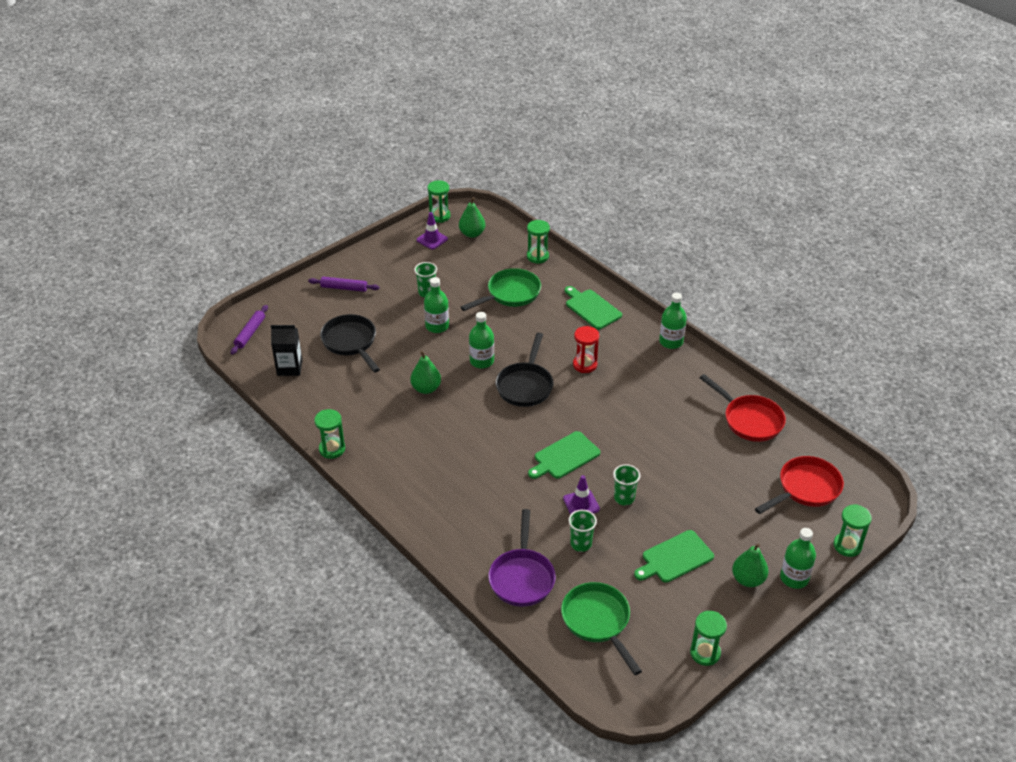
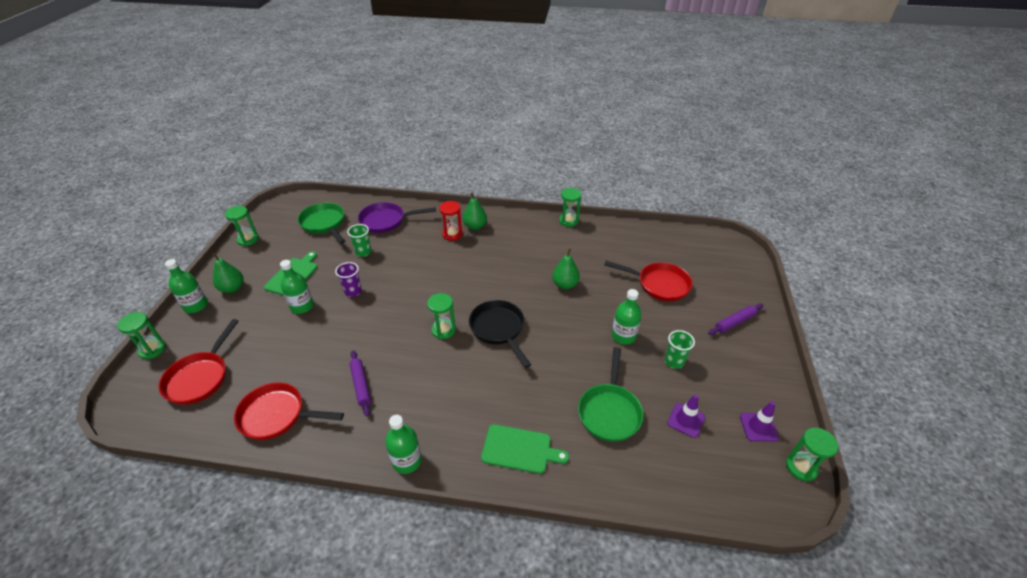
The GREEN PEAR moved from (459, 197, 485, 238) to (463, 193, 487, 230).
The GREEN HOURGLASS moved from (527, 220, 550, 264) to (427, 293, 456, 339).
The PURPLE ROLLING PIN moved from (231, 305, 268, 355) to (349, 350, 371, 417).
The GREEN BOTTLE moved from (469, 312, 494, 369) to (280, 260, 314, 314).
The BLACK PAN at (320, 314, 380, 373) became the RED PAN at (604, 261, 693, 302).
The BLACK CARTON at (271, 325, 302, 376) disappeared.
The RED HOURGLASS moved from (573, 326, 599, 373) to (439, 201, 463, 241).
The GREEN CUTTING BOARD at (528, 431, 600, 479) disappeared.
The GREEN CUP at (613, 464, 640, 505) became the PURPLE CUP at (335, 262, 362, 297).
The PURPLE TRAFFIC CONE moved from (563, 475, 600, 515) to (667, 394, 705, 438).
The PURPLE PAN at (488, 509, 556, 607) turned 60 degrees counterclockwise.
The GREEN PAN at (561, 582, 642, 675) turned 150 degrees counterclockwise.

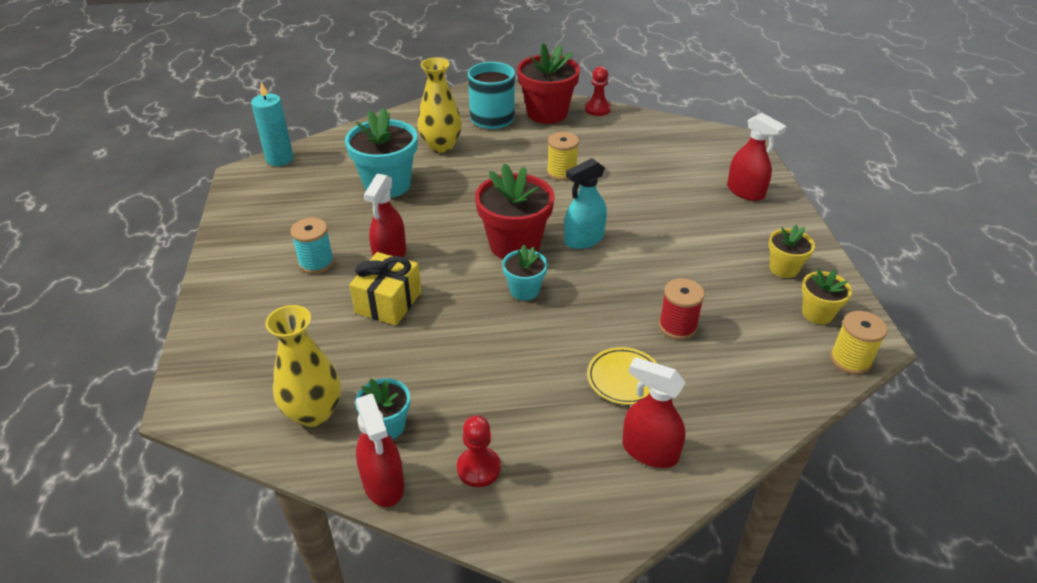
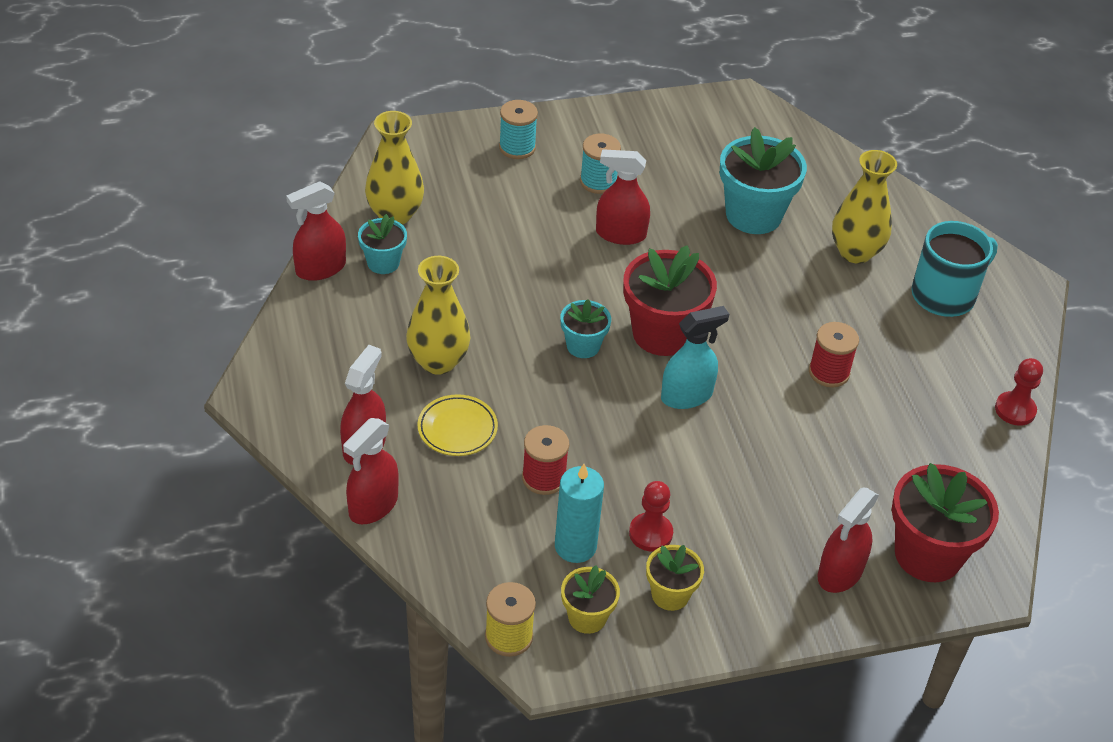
The RED FLOWER POT moved from (517, 43, 580, 124) to (892, 463, 999, 582).
The TURQUOISE CANDLE moved from (251, 82, 293, 166) to (555, 464, 604, 563).
The YELLOW SPOOL at (547, 132, 579, 181) became the RED SPOOL at (809, 322, 859, 388).
The TURQUOISE SPRAY BOTTLE at (564, 158, 607, 249) turned 105 degrees clockwise.
The YELLOW GIFT at (350, 252, 421, 325) disappeared.
The RED PAWN moved from (457, 415, 501, 487) to (629, 481, 673, 551).
The TURQUOISE SPOOL at (499, 100, 538, 159) appeared.
The YELLOW VASE at (406, 256, 470, 375) appeared.
The RED SPRAY BOTTLE at (343, 418, 399, 524) appeared.

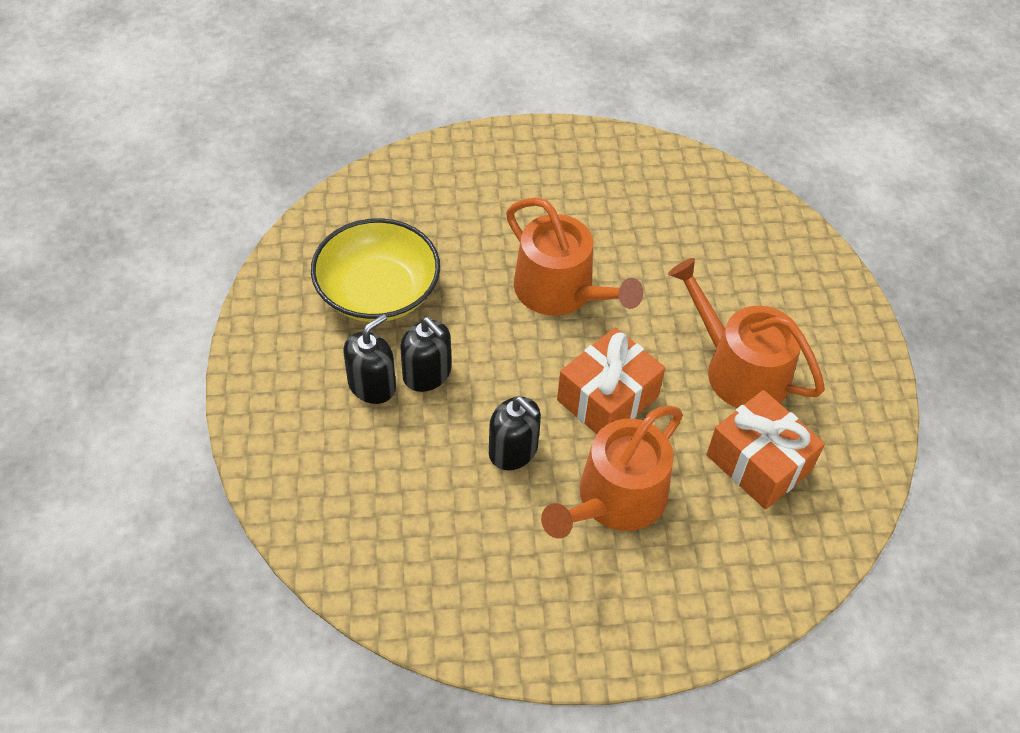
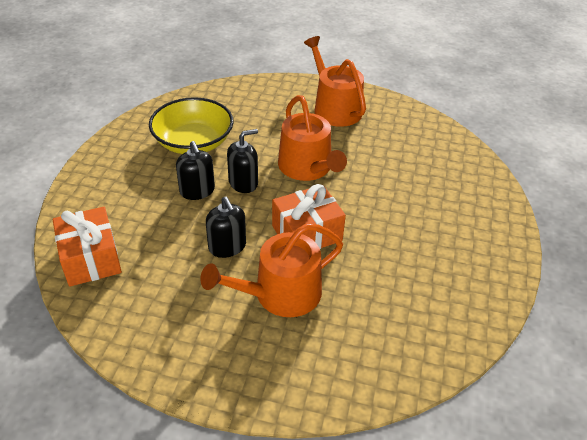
The ORANGE WATERING CAN moved from (668, 258, 825, 408) to (304, 36, 366, 127).
The BLACK SOAP DISPENSER moved from (343, 314, 396, 404) to (227, 129, 258, 193).
The ORANGE GIFT moved from (706, 390, 825, 509) to (53, 207, 122, 287).

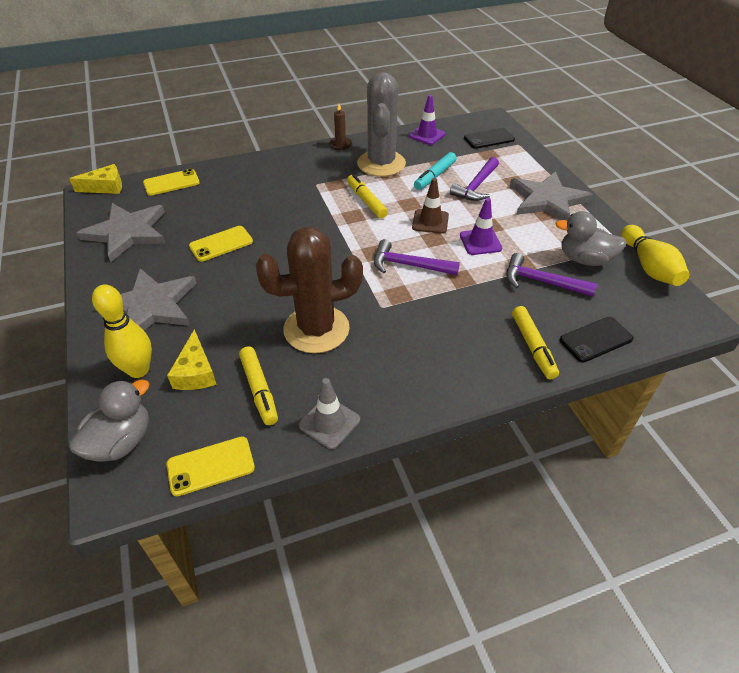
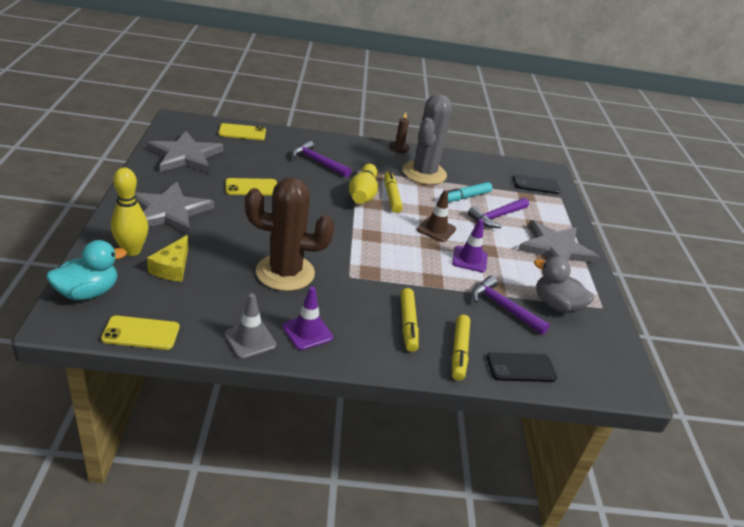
The PURPLE TRAFFIC CONE moved from (409, 95, 446, 145) to (282, 287, 333, 350).
The YELLOW CHEESE at (69, 164, 122, 194) disappeared.
The YELLOW BOWLING PIN moved from (621, 225, 689, 286) to (349, 164, 378, 204).
The PURPLE HAMMER moved from (374, 239, 460, 275) to (292, 140, 351, 178).
The YELLOW MARKER moved from (239, 346, 278, 425) to (400, 288, 419, 352).
The GREY DUCK at (69, 380, 149, 462) became the TURQUOISE DUCK at (46, 240, 127, 300).

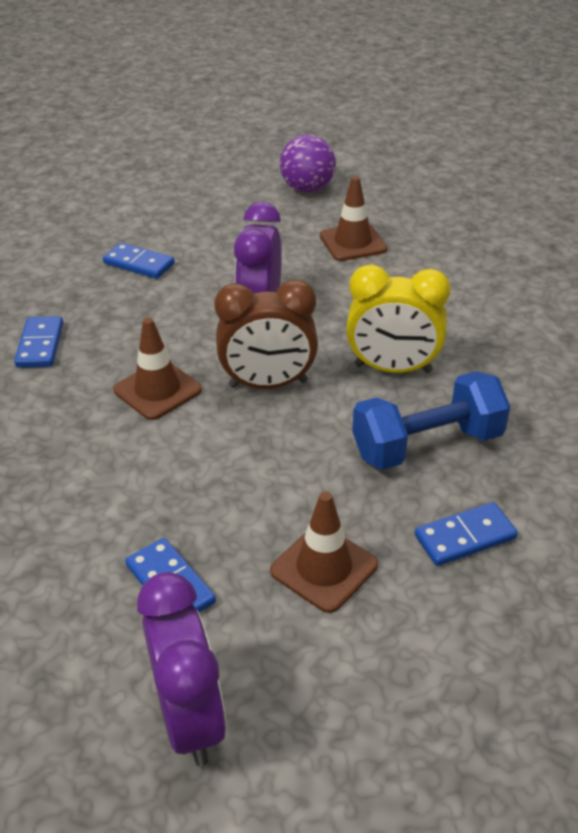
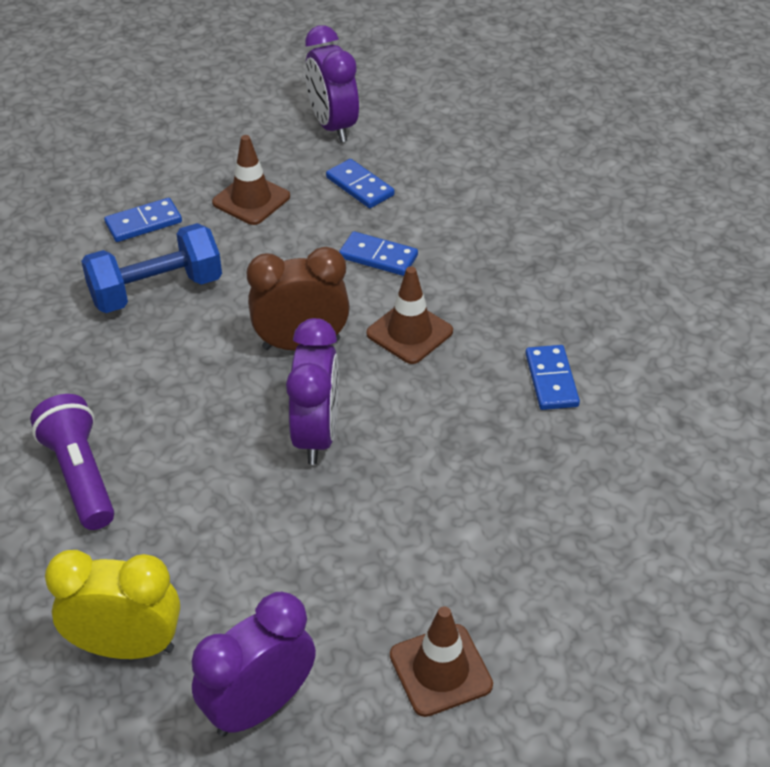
The PURPLE BALL at (279, 134, 336, 193) was replaced by the PURPLE CLOCK at (191, 592, 316, 736).
The BROWN TRAFFIC CONE moved from (320, 176, 387, 261) to (390, 606, 493, 717).
The BLUE DOMINO moved from (103, 243, 175, 279) to (339, 231, 418, 276).
The YELLOW CLOCK moved from (346, 264, 450, 373) to (45, 550, 180, 659).
The PURPLE FLASHLIGHT at (30, 394, 114, 530) appeared.

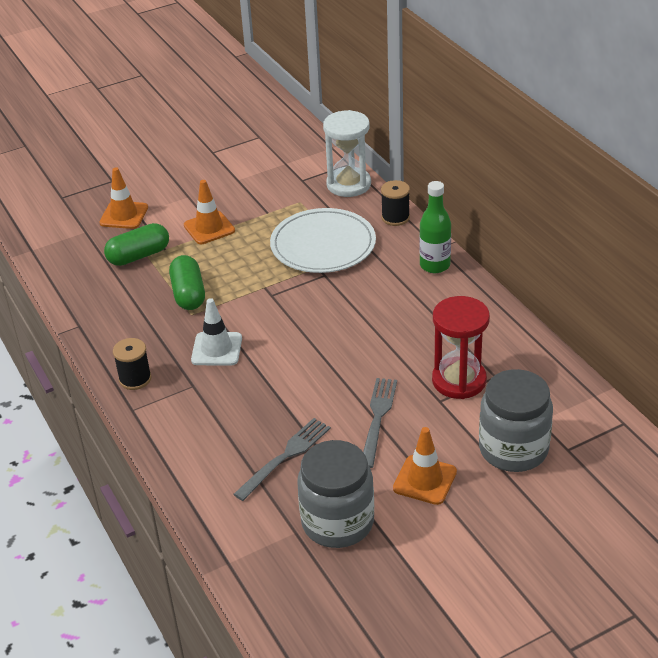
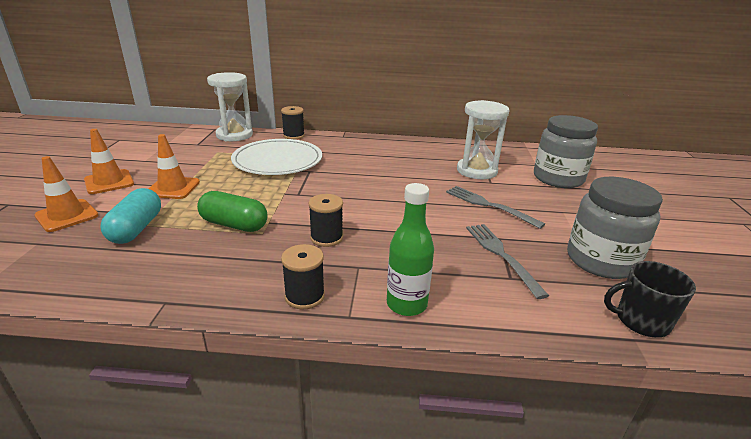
The GREEN BOTTLE moved from (420, 181, 451, 273) to (387, 183, 434, 316).
The GREEN CAPSULE at (104, 223, 169, 266) became the TURQUOISE CAPSULE at (100, 188, 161, 244).
The RED HOURGLASS at (432, 296, 490, 399) became the WHITE HOURGLASS at (457, 100, 510, 179).
The WHITE TRAFFIC CONE at (191, 298, 242, 366) was replaced by the BLACK SPOOL at (308, 194, 343, 247).
The ORANGE TRAFFIC CONE moved from (393, 427, 457, 505) to (84, 129, 134, 194).
The BLACK MUG at (604, 261, 696, 337) appeared.

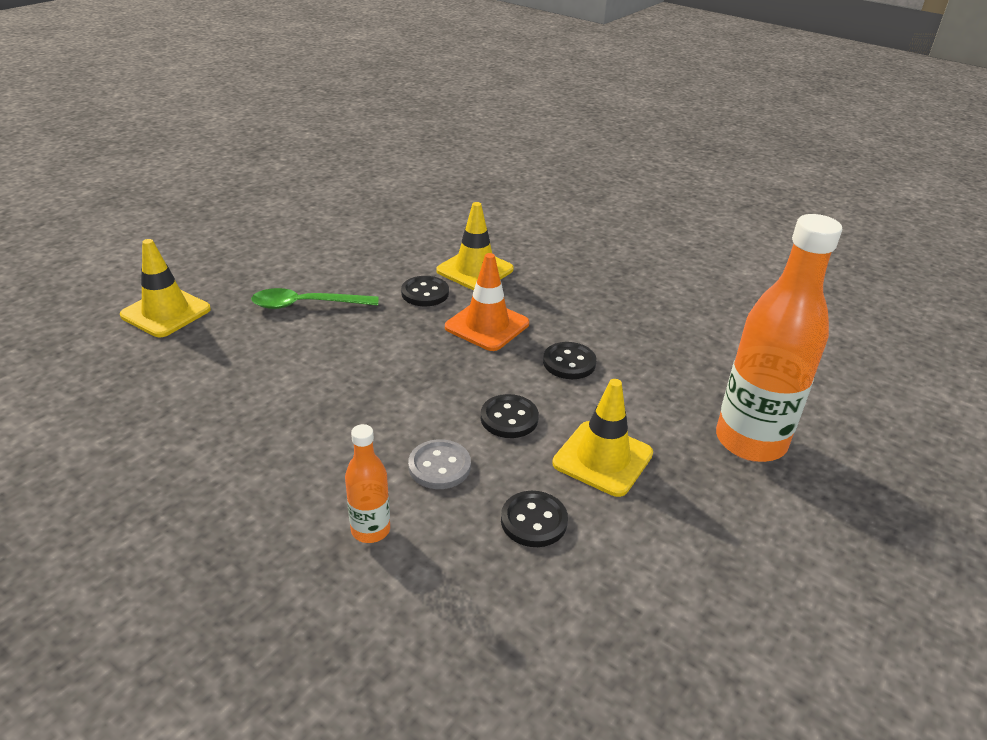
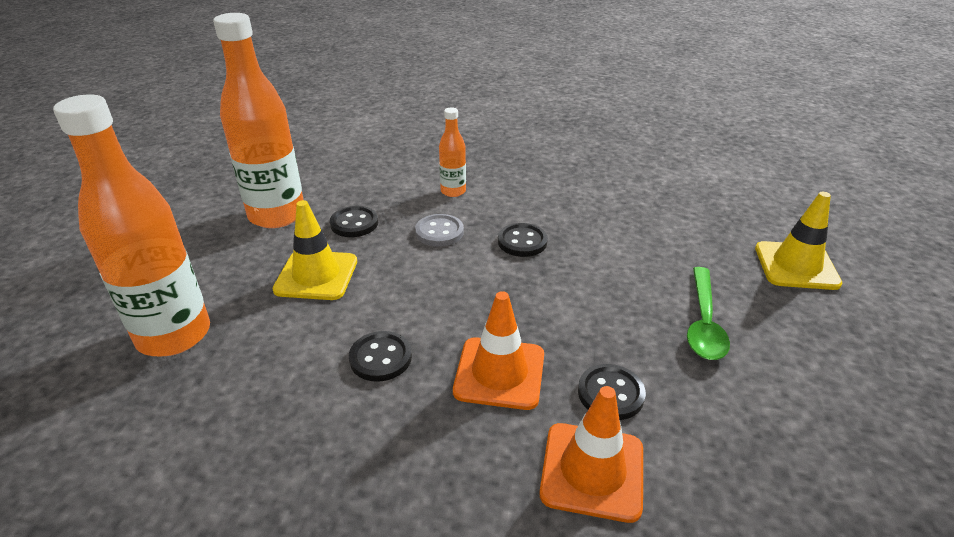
The YELLOW TRAFFIC CONE at (436, 202, 514, 290) became the ORANGE TRAFFIC CONE at (539, 386, 643, 523).
The GREEN SPOON at (251, 288, 379, 309) turned 135 degrees clockwise.
The BLACK BUTTON moved from (481, 394, 539, 438) to (498, 223, 548, 257).
The ORANGE BOTTLE at (213, 13, 304, 228) appeared.

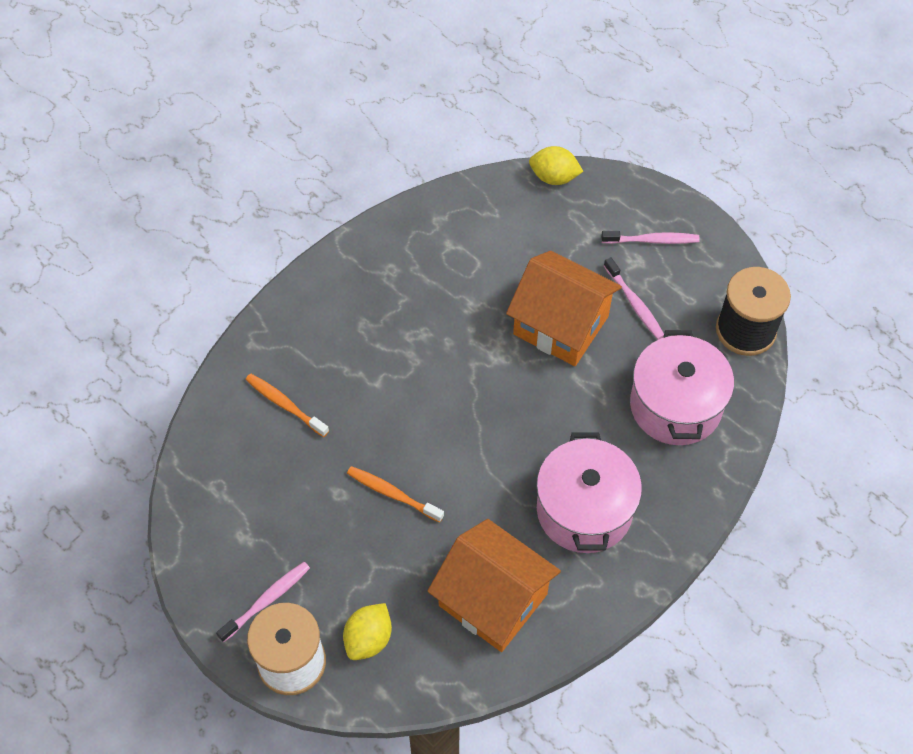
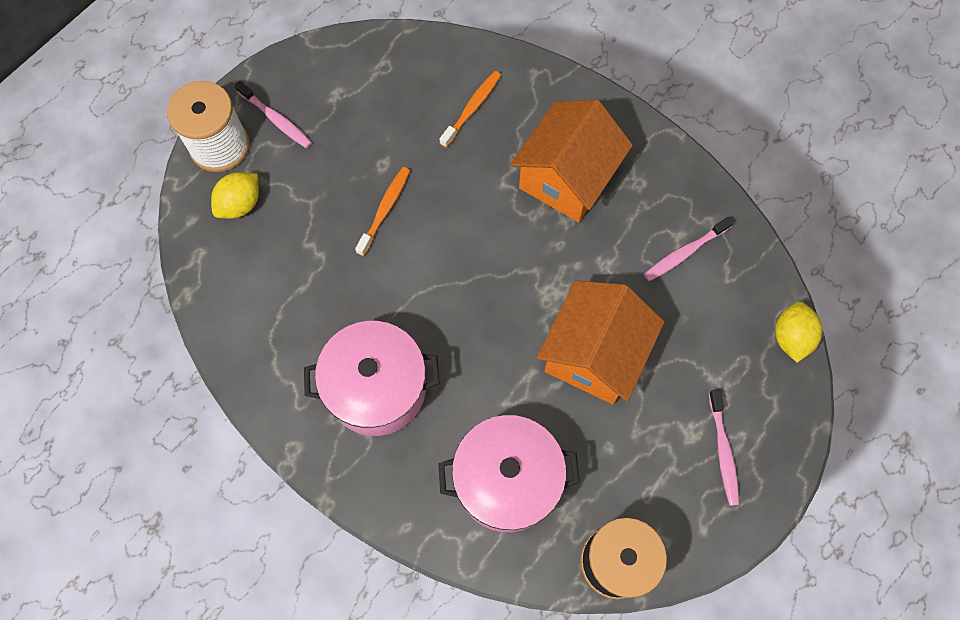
The PINK TOOTHBRUSH moved from (604, 257, 664, 340) to (643, 217, 734, 281).
The ORANGE HOUSE moved from (428, 519, 561, 652) to (510, 100, 633, 222).
The YELLOW LEMON at (343, 603, 392, 660) turned 75 degrees counterclockwise.

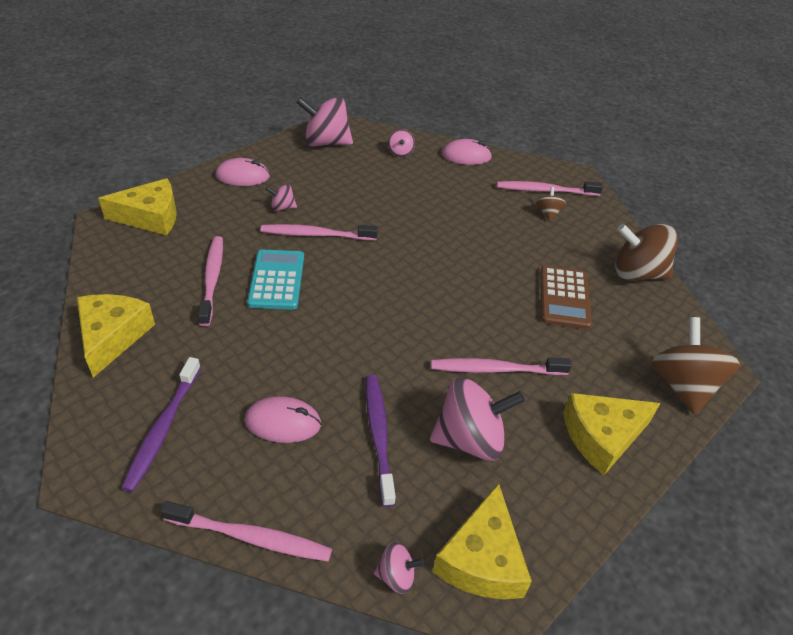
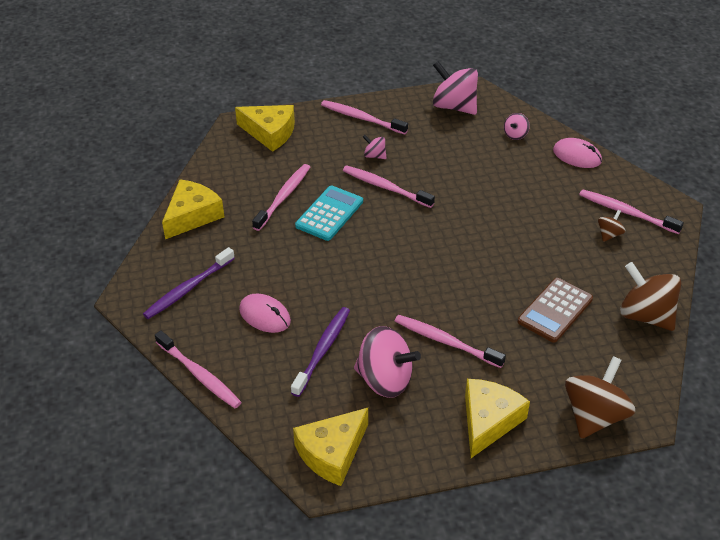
The PINK MOUSE at (216, 158, 270, 186) was replaced by the PINK TOOTHBRUSH at (321, 100, 408, 135).
The YELLOW CHEESE at (563, 393, 661, 475) turned 105 degrees clockwise.
The PINK SPINNING TOP at (374, 542, 424, 594) disappeared.

